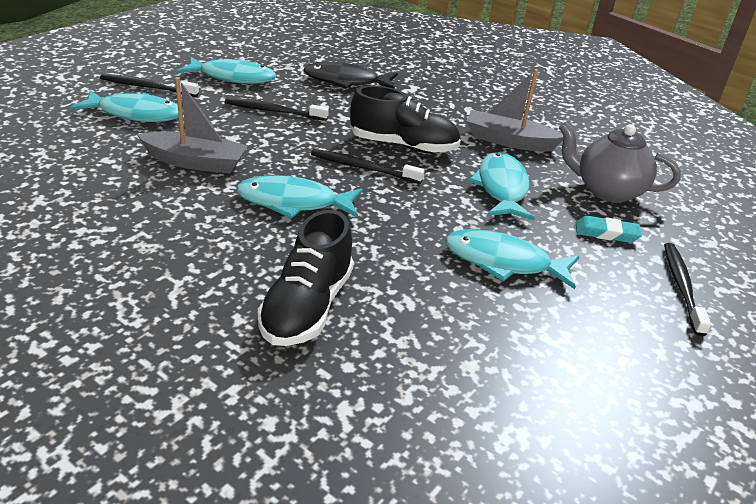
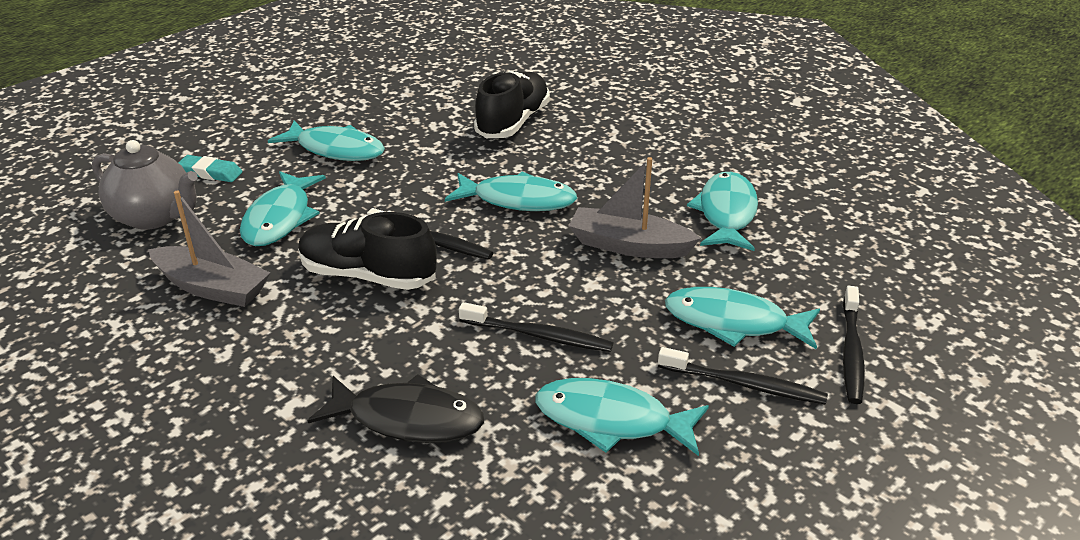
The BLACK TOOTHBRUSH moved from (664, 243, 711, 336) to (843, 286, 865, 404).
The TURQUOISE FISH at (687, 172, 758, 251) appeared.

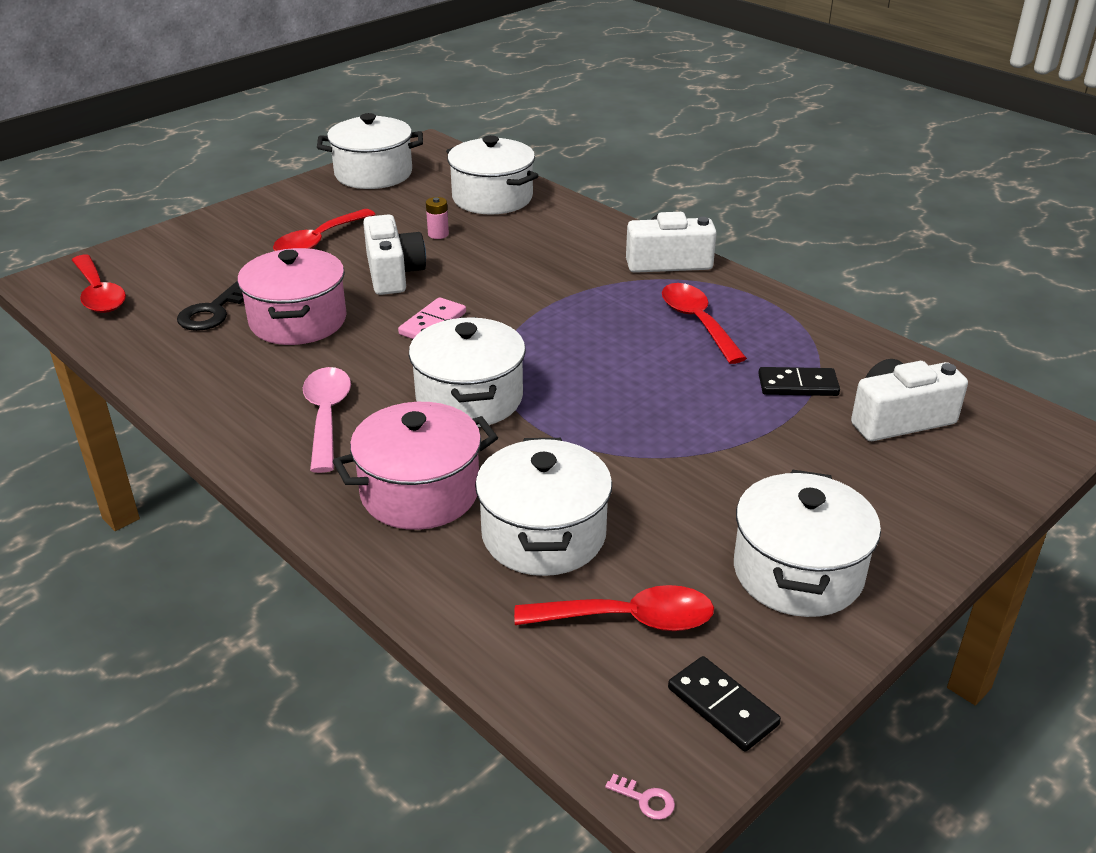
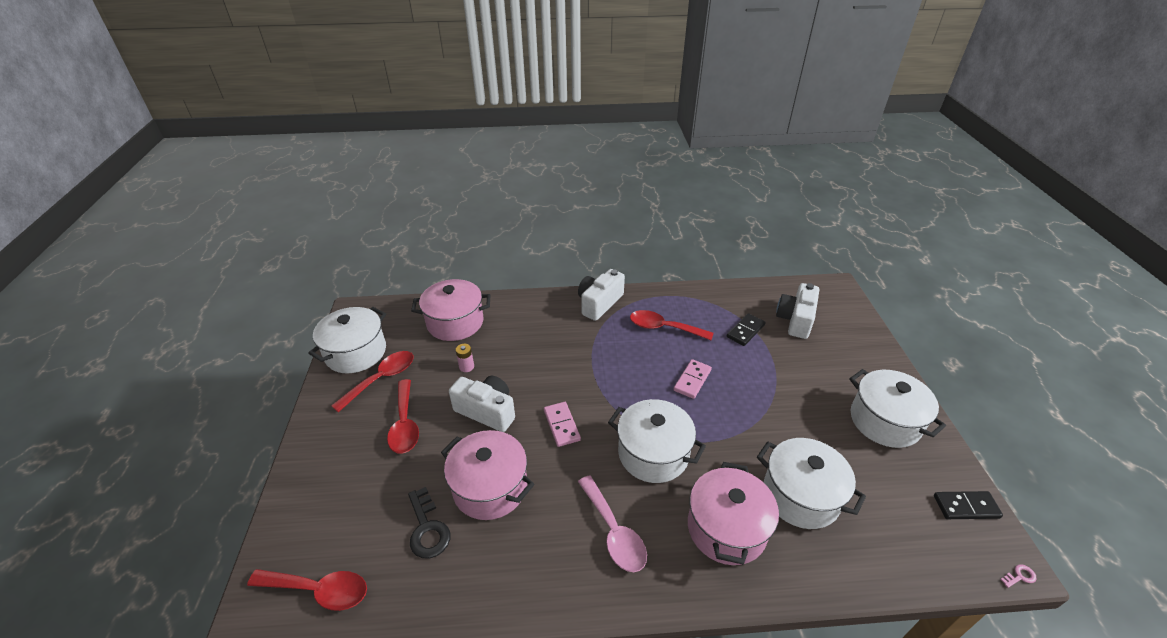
The WHITE POT at (446, 135, 538, 215) became the PINK POT at (411, 279, 490, 341).
The PINK SPOON at (303, 367, 351, 473) turned 150 degrees counterclockwise.
The RED SPOON moved from (514, 585, 714, 631) to (331, 351, 414, 412).
The PINK DOMINO at (674, 359, 712, 399) appeared.

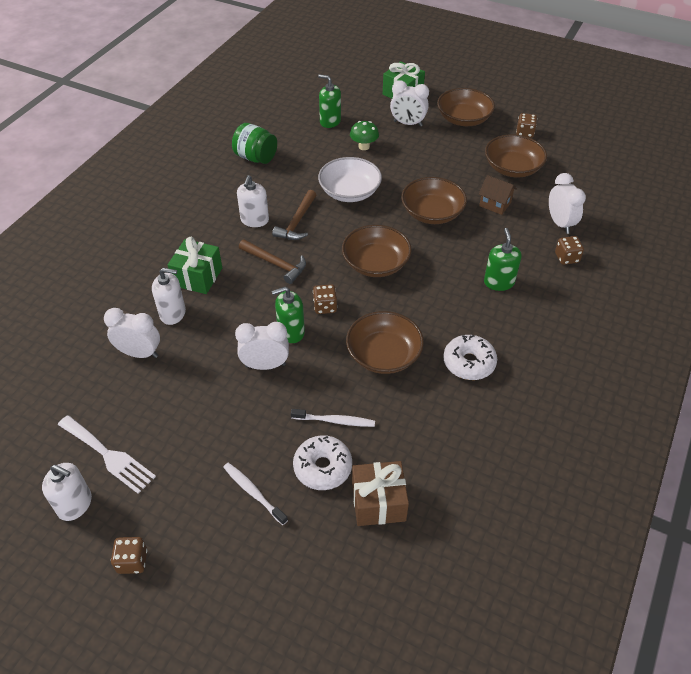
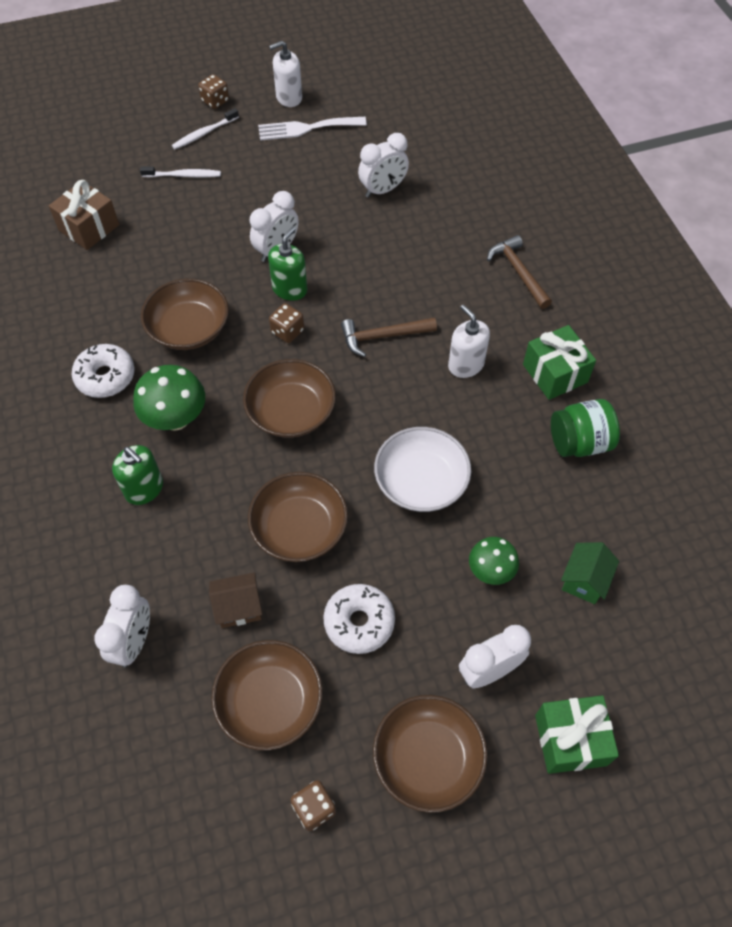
The GREEN SOAP DISPENSER at (318, 74, 341, 128) was replaced by the GREEN HOUSE at (561, 542, 619, 604).
The WHITE CLOCK at (549, 173, 586, 234) turned 105 degrees counterclockwise.
The BROWN HAMMER moved from (272, 190, 316, 240) to (487, 235, 552, 309).
The BROWN DICE at (555, 236, 584, 265) disappeared.
The GREEN GIFT moved from (168, 237, 222, 294) to (523, 325, 596, 400).
The WHITE SOAP DISPENSER at (152, 268, 186, 325) disappeared.
The WHITE TOOTHBRUSH moved from (291, 409, 375, 427) to (172, 108, 239, 149).
The WHITE DONUT moved from (293, 435, 352, 490) to (323, 584, 395, 654).
The GREEN MUSHROOM at (133, 365, 205, 431) appeared.

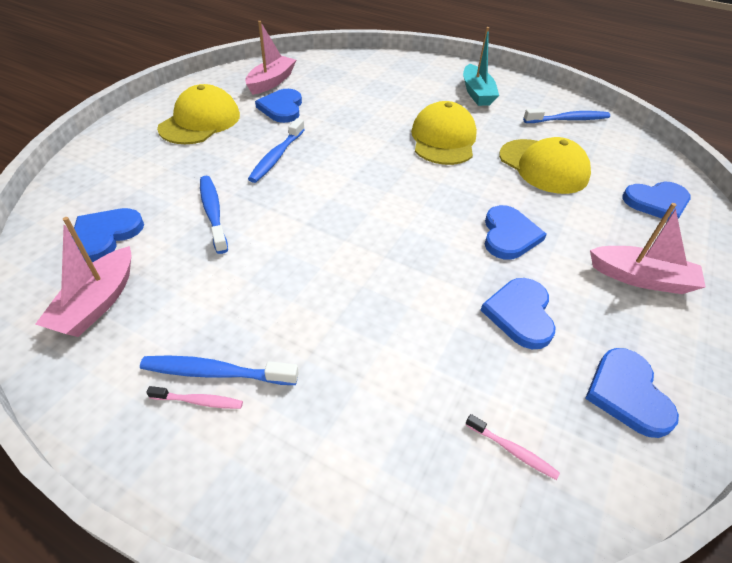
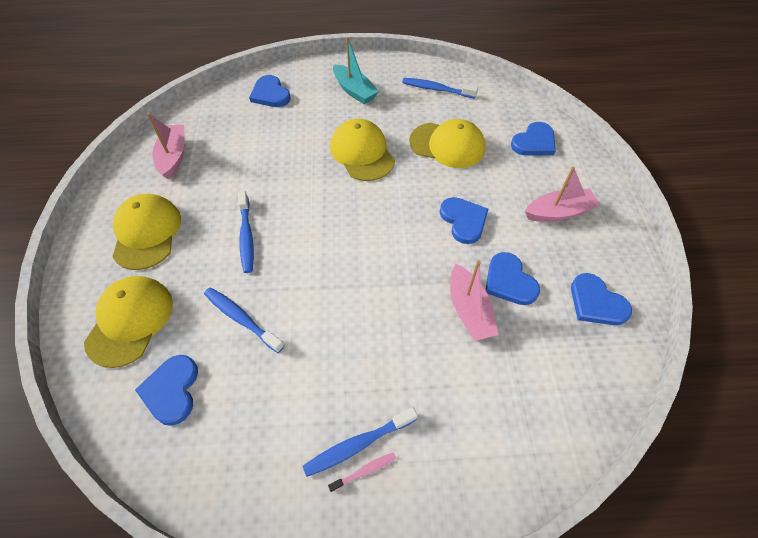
The BLUE HEART moved from (255, 89, 302, 123) to (249, 75, 291, 107).
The BLUE TOOTHBRUSH at (523, 108, 610, 123) turned 120 degrees counterclockwise.
The PINK BOAT moved from (35, 217, 131, 337) to (450, 261, 499, 341).
The PINK TOOTHBRUSH at (465, 414, 560, 480) disappeared.
The YELLOW CAP at (84, 276, 173, 368) appeared.

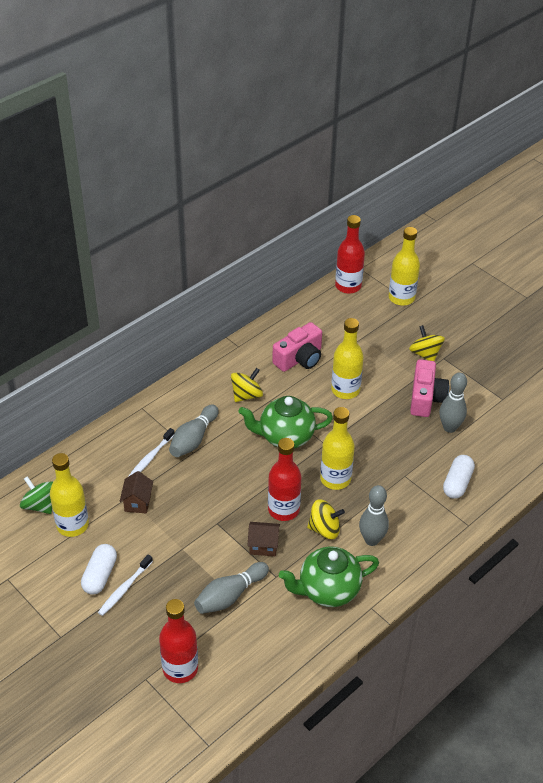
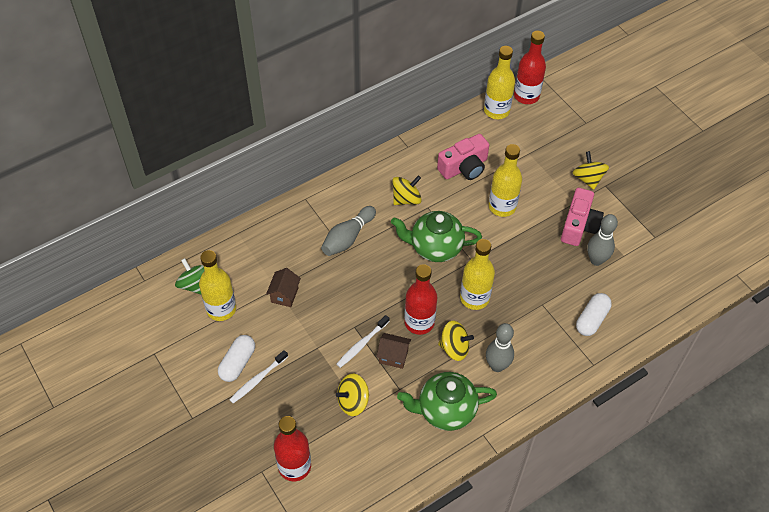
The YELLOW BOTTLE moved from (389, 227, 420, 306) to (484, 46, 515, 119).
The WHITE TOOTHBRUSH moved from (128, 428, 174, 477) to (336, 315, 390, 368).
The GREY BOWLING PIN at (194, 562, 269, 614) was replaced by the YELLOW SPINNING TOP at (336, 374, 369, 416).

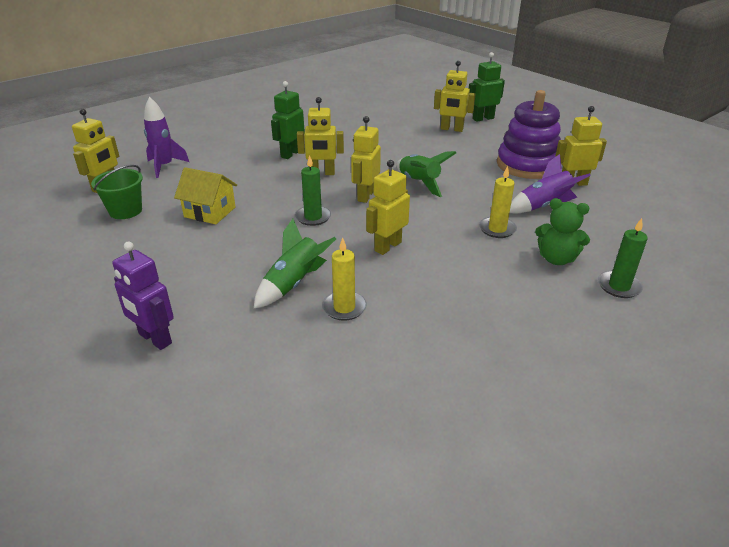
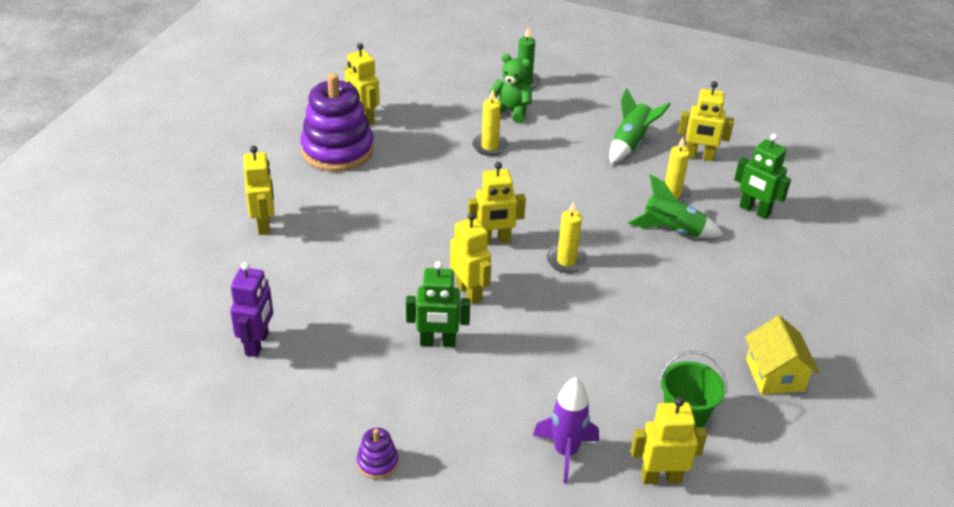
The GREEN ROBOT moved from (469, 52, 505, 122) to (734, 134, 791, 219).
The GREEN ROCKET moved from (397, 151, 456, 197) to (609, 88, 671, 164).
The PURPLE ROCKET at (510, 154, 591, 213) disappeared.
The GREEN CANDLE at (295, 155, 331, 226) became the YELLOW CANDLE at (547, 201, 587, 273).
The YELLOW ROBOT moved from (366, 160, 410, 255) to (678, 81, 734, 161).
The YELLOW HOUSE moved from (174, 167, 237, 224) to (745, 315, 819, 395).
The GREEN TEDDY BEAR at (535, 198, 590, 265) turned 60 degrees counterclockwise.
The PURPLE ROBOT moved from (112, 241, 174, 350) to (230, 262, 273, 357).
The PURPLE STACKING TOY at (357, 428, 398, 479) appeared.

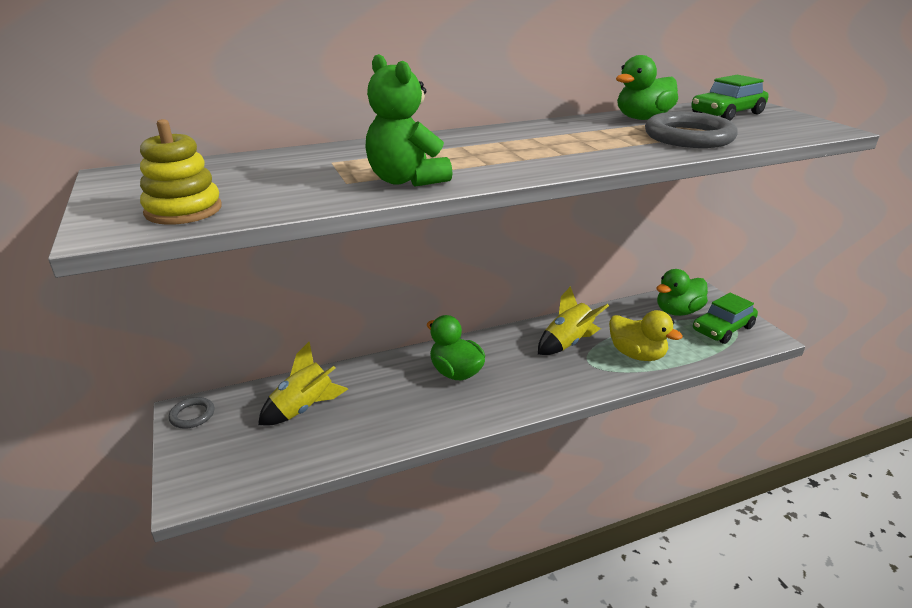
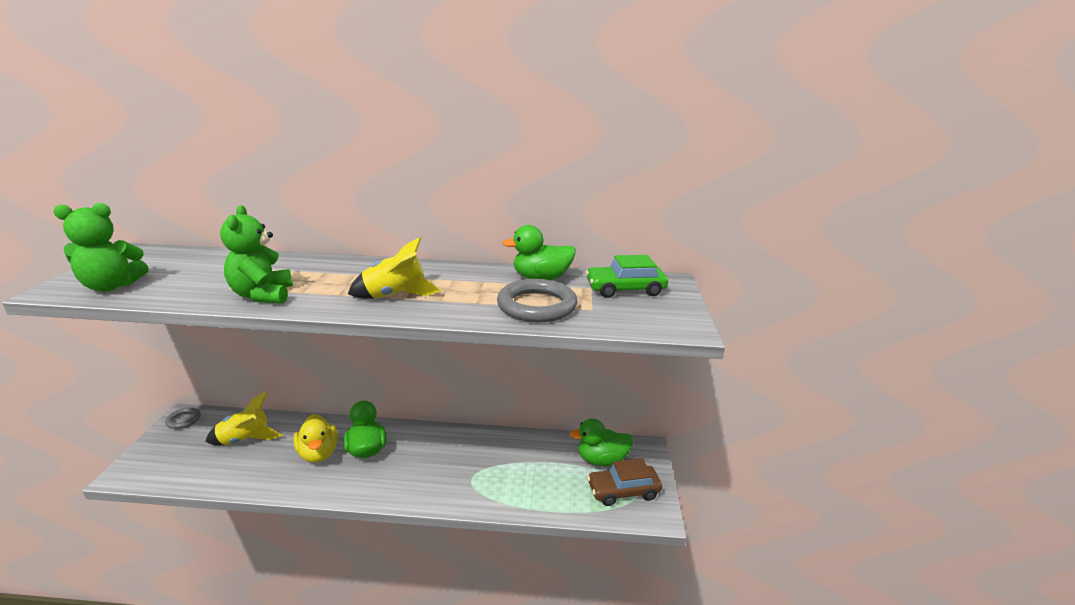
The YELLOW STACKING TOY at (140, 119, 222, 225) was replaced by the GREEN TEDDY BEAR at (53, 203, 148, 292).
The YELLOW ROCKET moved from (538, 286, 609, 355) to (348, 237, 441, 299).
The GREEN CAR at (693, 293, 758, 344) became the BROWN CAR at (587, 458, 662, 506).
The YELLOW DUCK moved from (609, 310, 683, 361) to (293, 414, 338, 463).

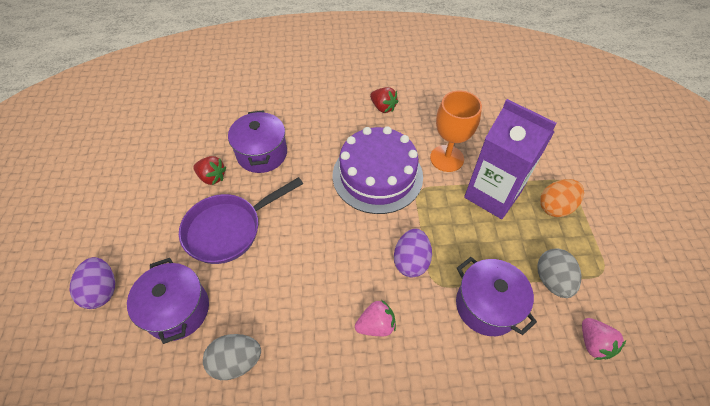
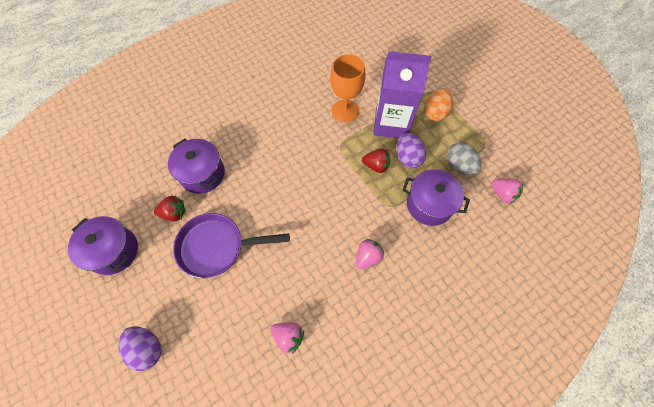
The RED STRAWBERRY moved from (370, 87, 398, 113) to (362, 149, 390, 173).
The PURPLE CAKE at (333, 126, 423, 214) disappeared.
The PURPLE PAN at (179, 177, 303, 264) turned 60 degrees clockwise.
The PURPLE EGG moved from (394, 229, 432, 277) to (397, 133, 426, 168).
The PURPLE POT moved from (127, 258, 209, 344) to (68, 216, 138, 275).
The GREY EGG at (203, 334, 261, 380) was replaced by the PINK STRAWBERRY at (271, 323, 304, 354).

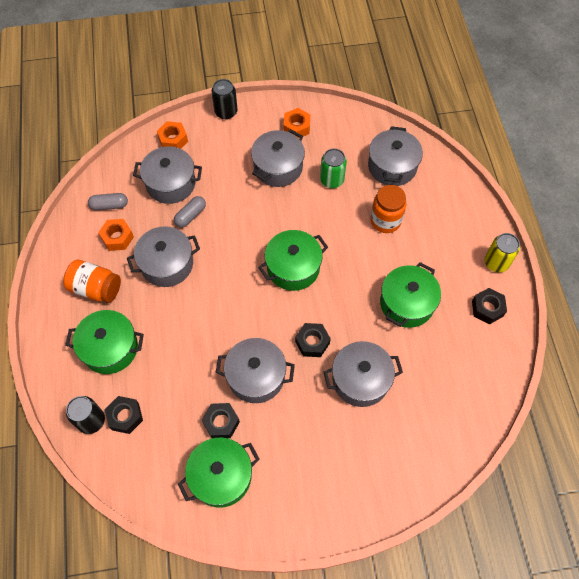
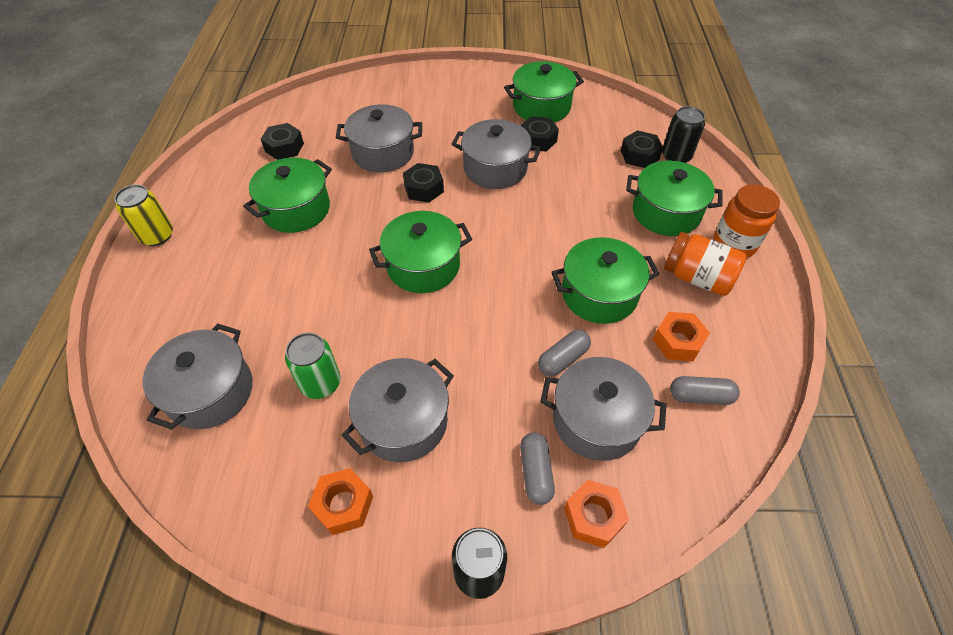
The ORANGE JAR moved from (370, 185, 406, 233) to (714, 185, 780, 258).
The GREY POT at (127, 226, 200, 287) became the GREEN POT at (551, 237, 659, 324).
The BLACK NUT moved from (472, 288, 507, 325) to (261, 123, 304, 160).
The GREY CAPSULE at (520, 433, 555, 505) appeared.

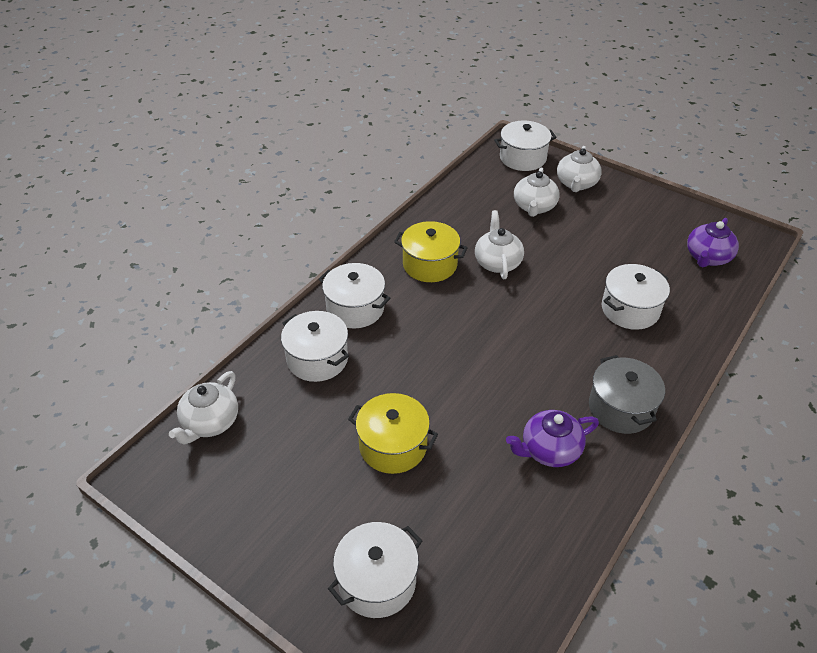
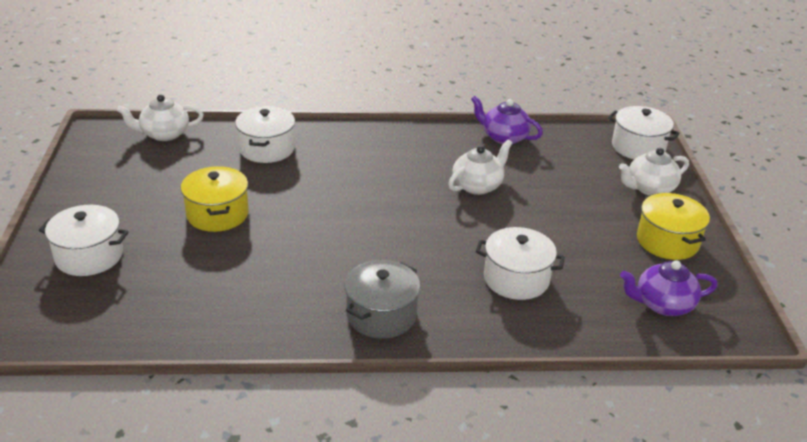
The WHITE TEAPOT at (514, 168, 560, 217) disappeared.
The YELLOW POT moved from (394, 221, 468, 282) to (637, 193, 710, 260).
The WHITE POT at (319, 263, 390, 328) disappeared.
The PURPLE TEAPOT moved from (506, 410, 599, 467) to (471, 96, 543, 144).

